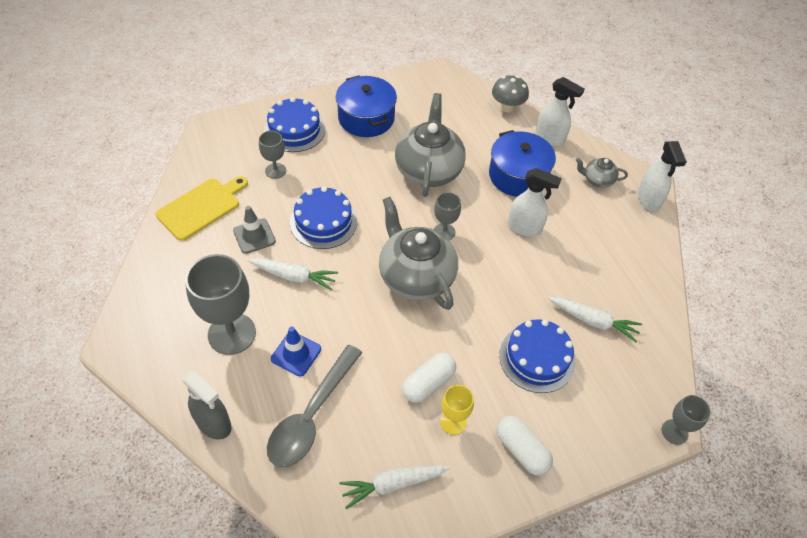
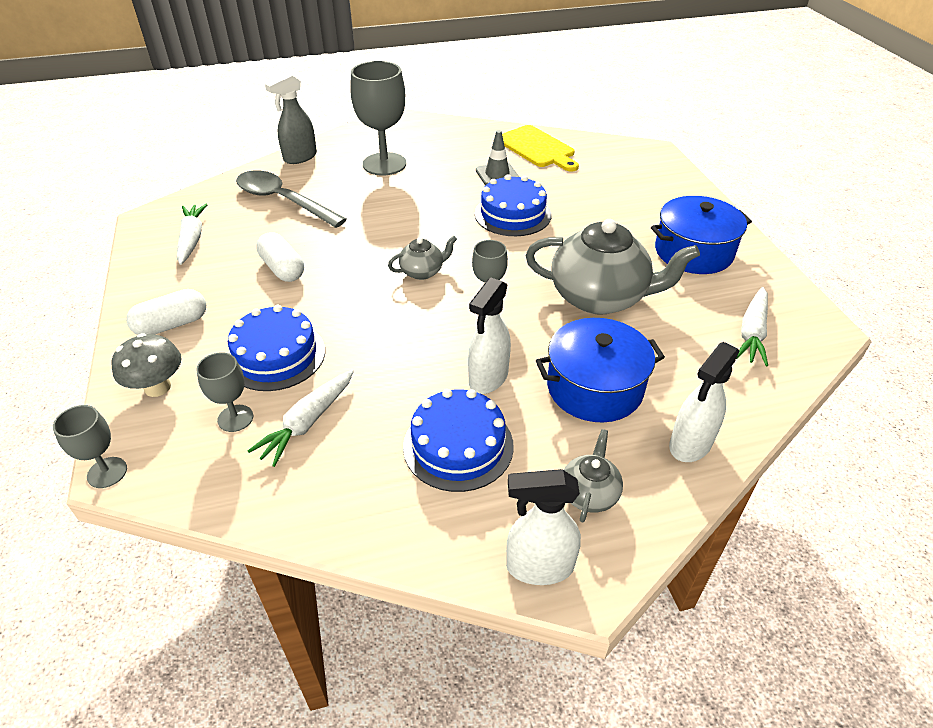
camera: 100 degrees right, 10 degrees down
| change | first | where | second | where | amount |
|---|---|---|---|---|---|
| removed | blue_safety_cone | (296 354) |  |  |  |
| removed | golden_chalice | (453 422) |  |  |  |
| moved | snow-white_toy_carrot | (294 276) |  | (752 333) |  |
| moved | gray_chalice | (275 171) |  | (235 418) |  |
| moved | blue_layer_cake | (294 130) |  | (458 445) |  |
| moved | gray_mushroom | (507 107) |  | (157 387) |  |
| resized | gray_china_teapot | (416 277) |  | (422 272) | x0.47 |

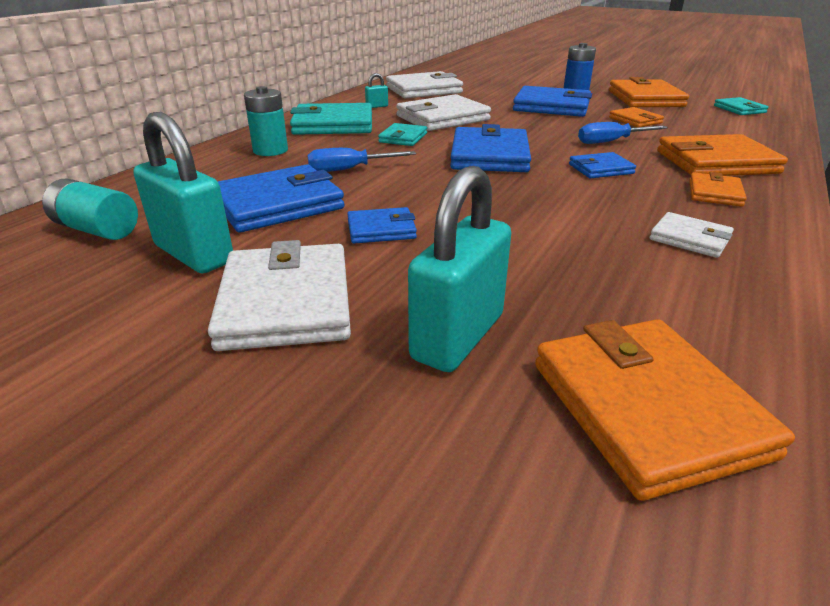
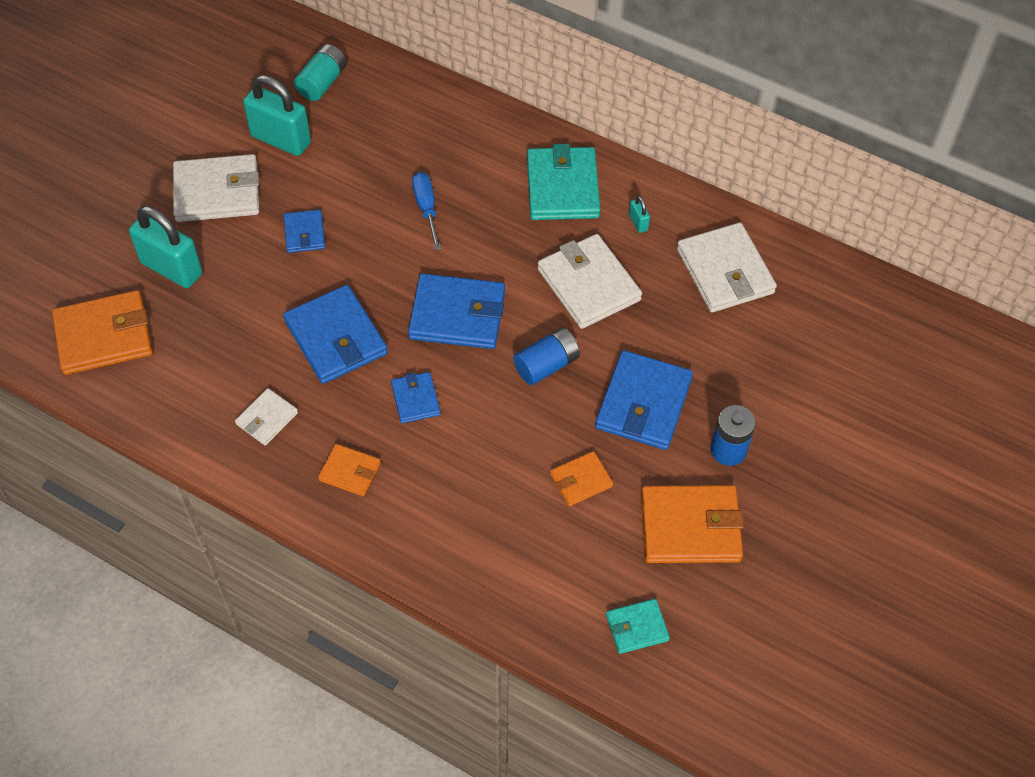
camera: 90 degrees right, 25 degrees up
| change | first | where | second | where | amount |
|---|---|---|---|---|---|
| removed | turquoise_AA_battery | (270 150) |  |  |  |
| removed | turquoise_card_wallet | (403 138) |  |  |  |
| removed | blue_hand_screwdriver | (610 142) |  |  |  |
| removed | bright_orange_card_wallet | (716 162) |  |  |  |
| added |  |  | blue_AA_battery | (546 365) |  |
| moved | blue_card_wallet | (278 204) |  | (336 338) |  |
| turned | turquoise_small_lock | (194 254) |  | (281 139) | 75 degrees clockwise |

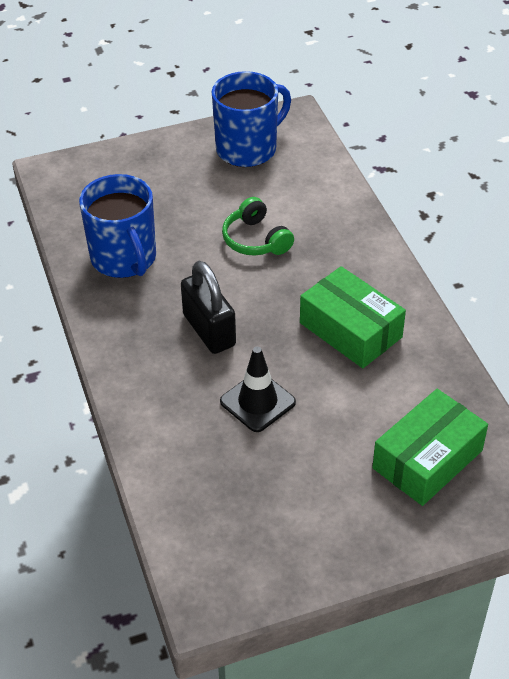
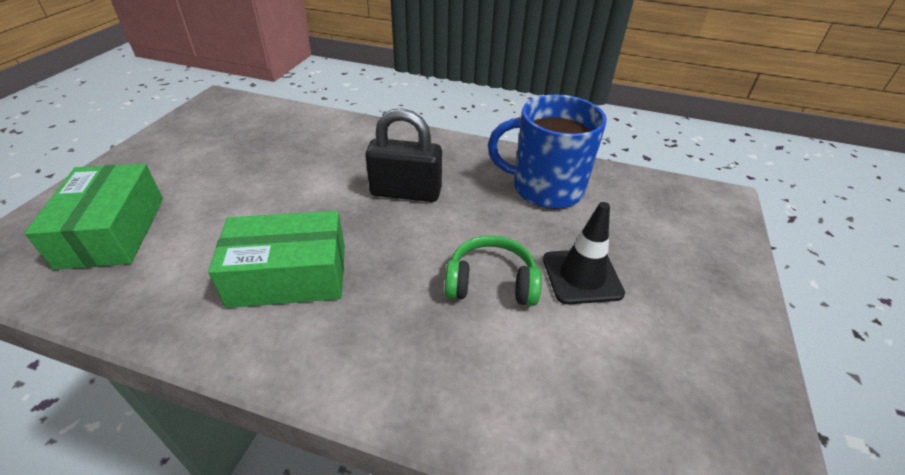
camera: 125 degrees right, 5 degrees down
| change | first | where | second | where | amount |
|---|---|---|---|---|---|
| removed | blue_mug | (248 148) |  |  |  |
| moved | ebony_safety_cone | (257 402) |  | (582 276) |  |

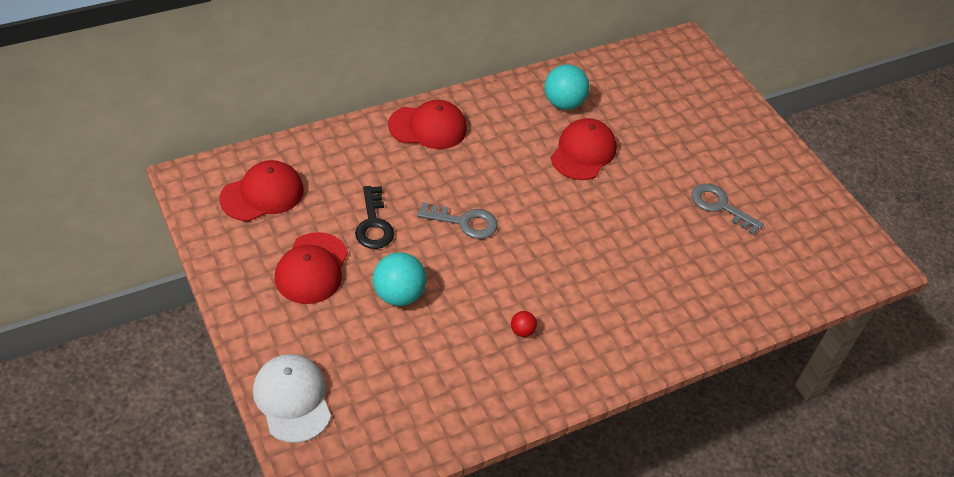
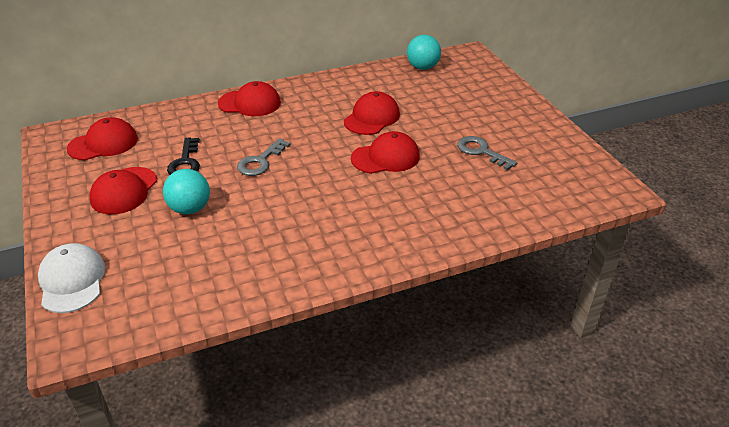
camera: 10 degrees right, 10 degrees down
| change | first | where | second | where | amount |
|---|---|---|---|---|---|
| removed | red_ball | (522 331) |  |  |  |
| added |  |  | red_cap | (385 157) |  |
| moved | turquoise_ball | (563 103) |  | (422 67) |  |
| turned | gray_door_key | (464 222) |  | (260 161) | 105 degrees clockwise |

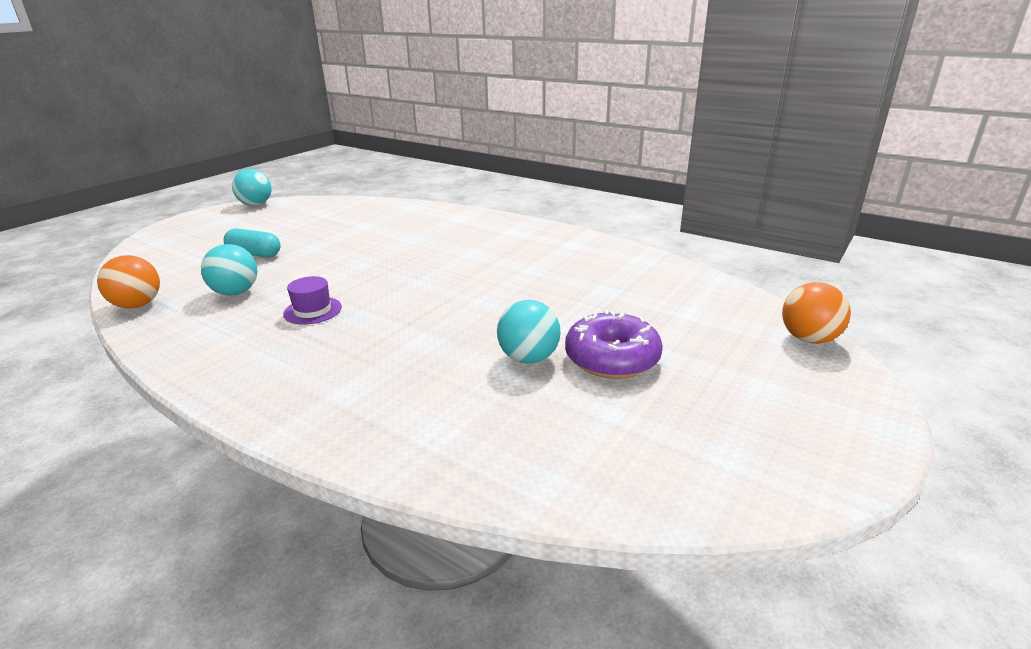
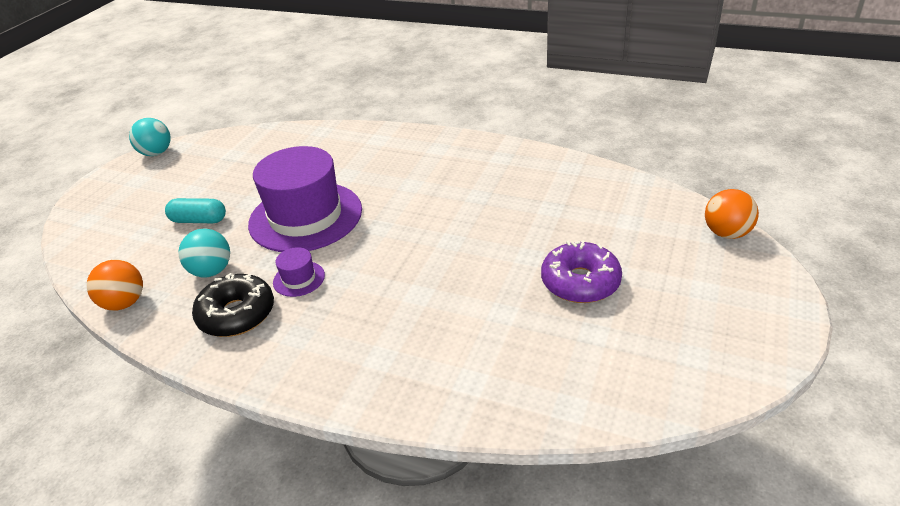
camera: 10 degrees left, 10 degrees up
| change | first | where | second | where | amount |
|---|---|---|---|---|---|
| removed | turquoise_ball | (528 358) |  |  |  |
| added |  |  | ebony_donut | (237 314) |  |
| added |  |  | royal_purple_top_hat | (305 217) |  |

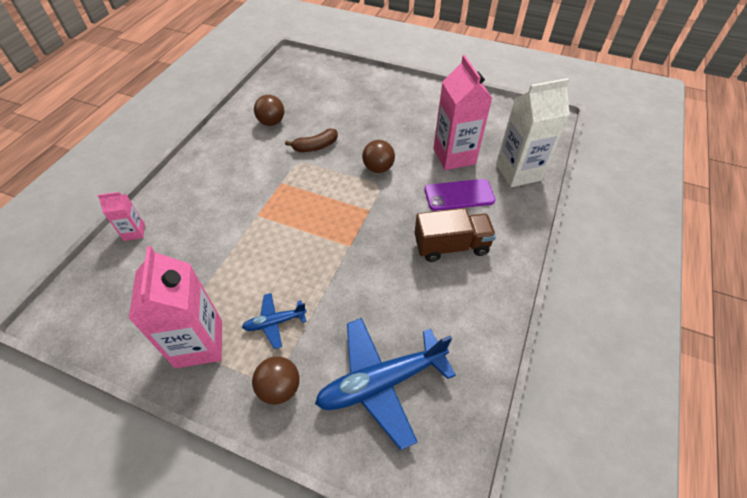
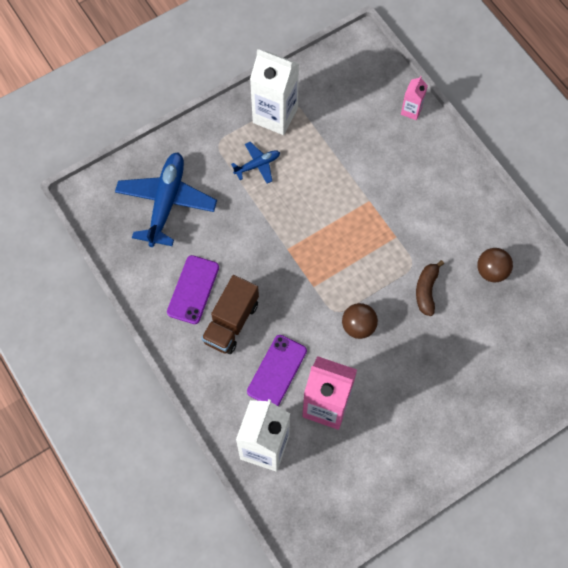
camera: 125 degrees right, 15 degrees up
| change | first | where | second | where | amount |
|---|---|---|---|---|---|
| removed | dark_brown_ball | (279 388) |  |  |  |
| added |  |  | royal_purple_mobile_phone | (193 289) |  |
| recoloured | rose-pink_milk_carton | (199 343) | snow-white_milk_carton | (275 115) |  |
| turned | blue_plane | (275 322) |  | (257 165) | 45 degrees clockwise |

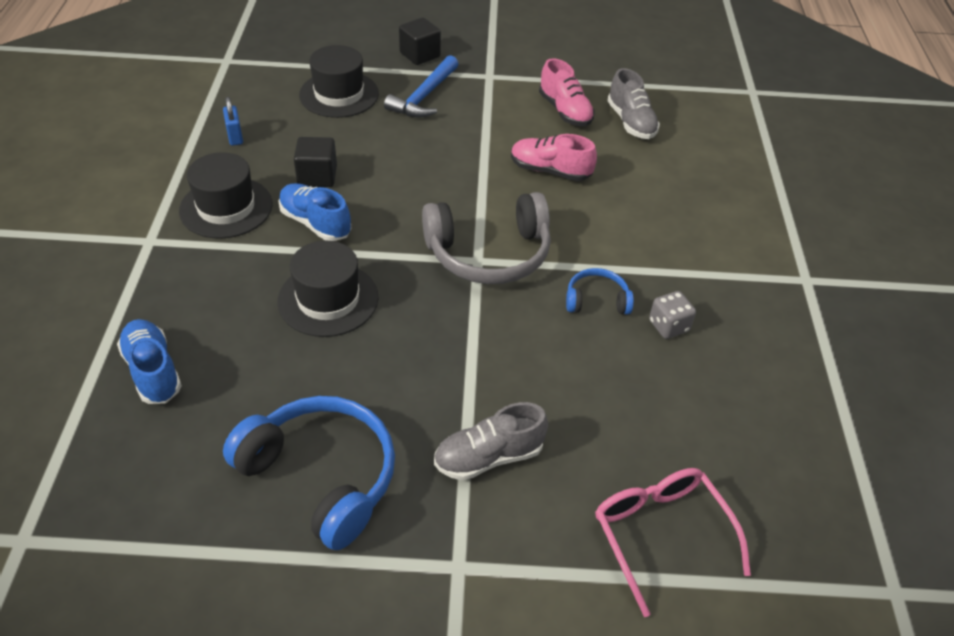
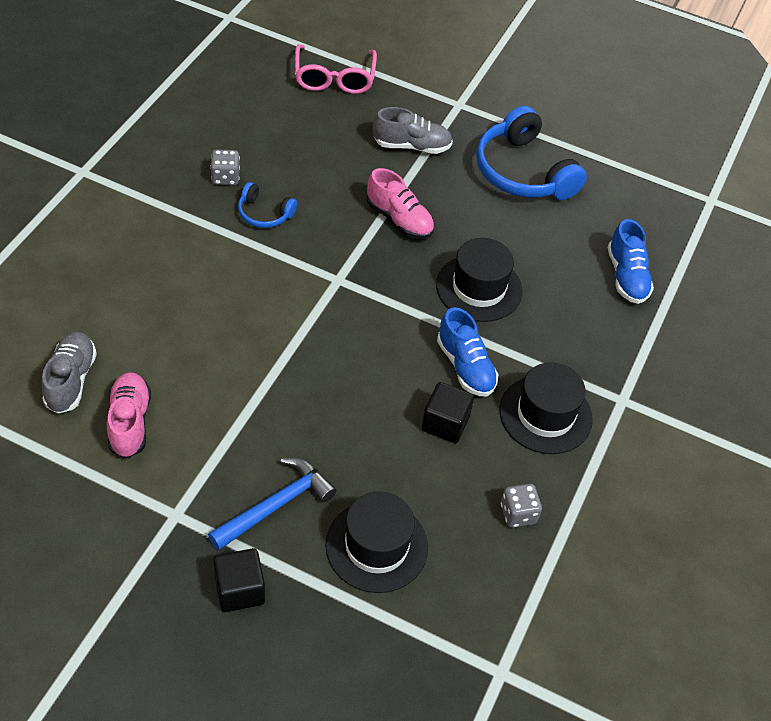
camera: 160 degrees left, 5 degrees up
| change | first | where | second | where | amount |
|---|---|---|---|---|---|
| removed | gray_over-ear_headphones | (489 253) |  |  |  |
| moved | rose-pink_sneaker | (550 171) |  | (399 219) |  |
| replaced | blue_small_lock | (235 137) | gray_game_die | (518 514) |  |

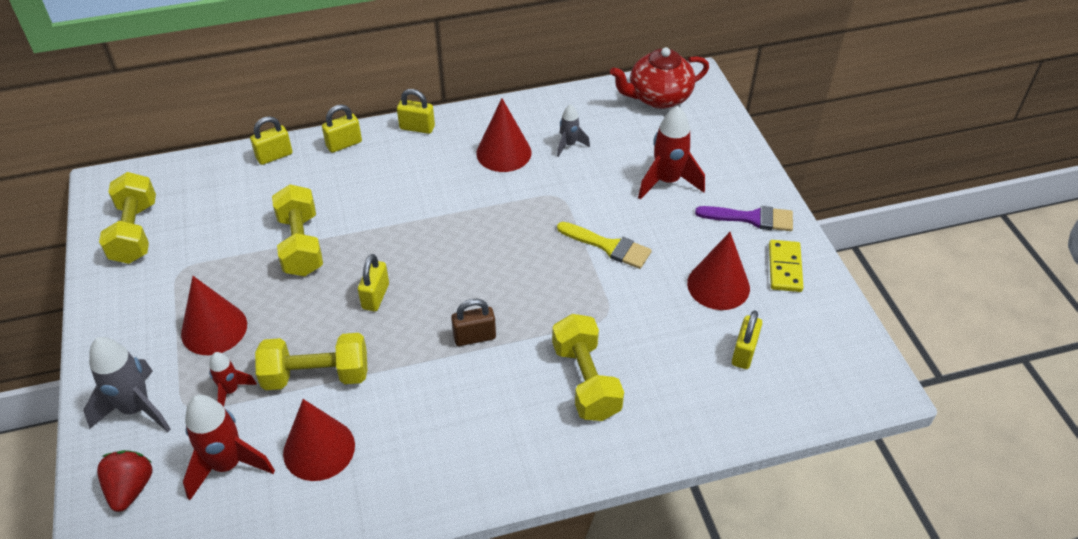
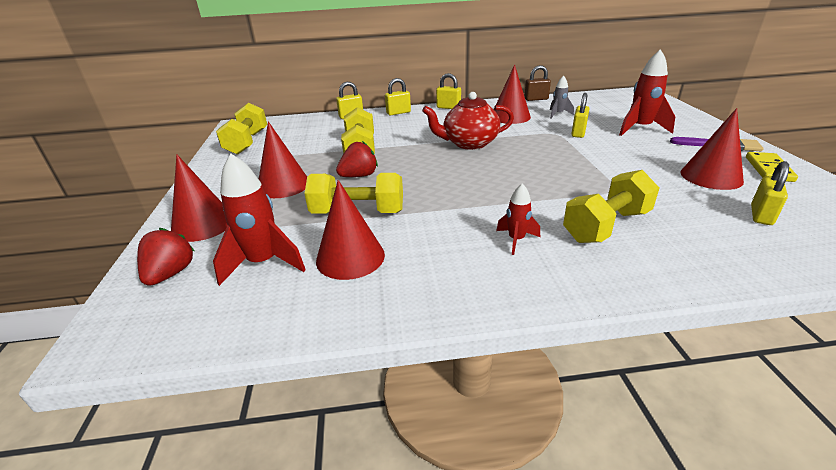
camera: 10 degrees right, 15 degrees down
| change | first | where | second | where | amount |
|---|---|---|---|---|---|
| removed | golden_brush | (608 246) |  |  |  |
| added |  |  | red_strawberry | (359 176) |  |
| moved | red_rocket | (231 391) |  | (516 240) |  |
| moved | golden_small_lock | (375 296) |  | (578 133) |  |
| moved | dark_brown_small_lock | (474 337) |  | (536 99) |  |
| moved | red_china_teapot | (658 97) |  | (469 143) |  |
| replaced | gray_rocket | (136 409) | red_cone_shape | (203 224) |  |
| turned | golden_hand_weight | (586 381) |  | (606 226) | 60 degrees clockwise |

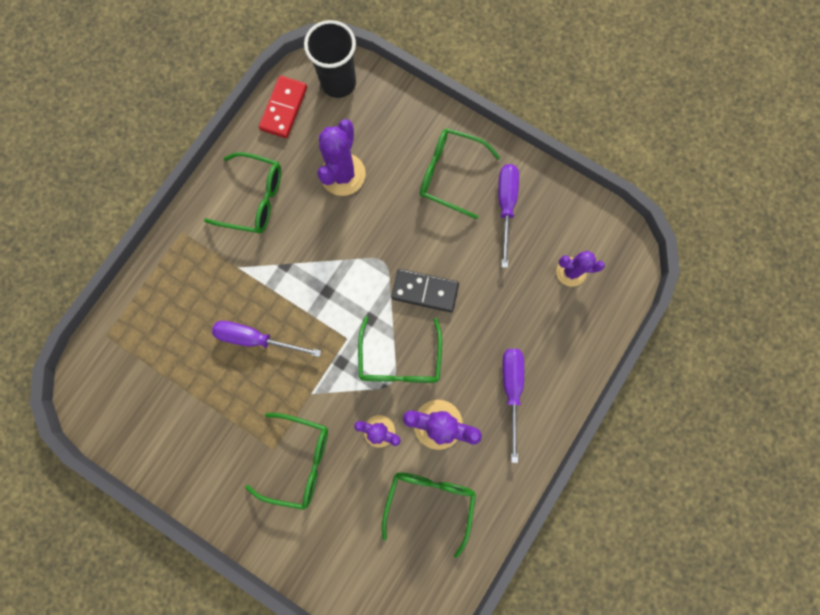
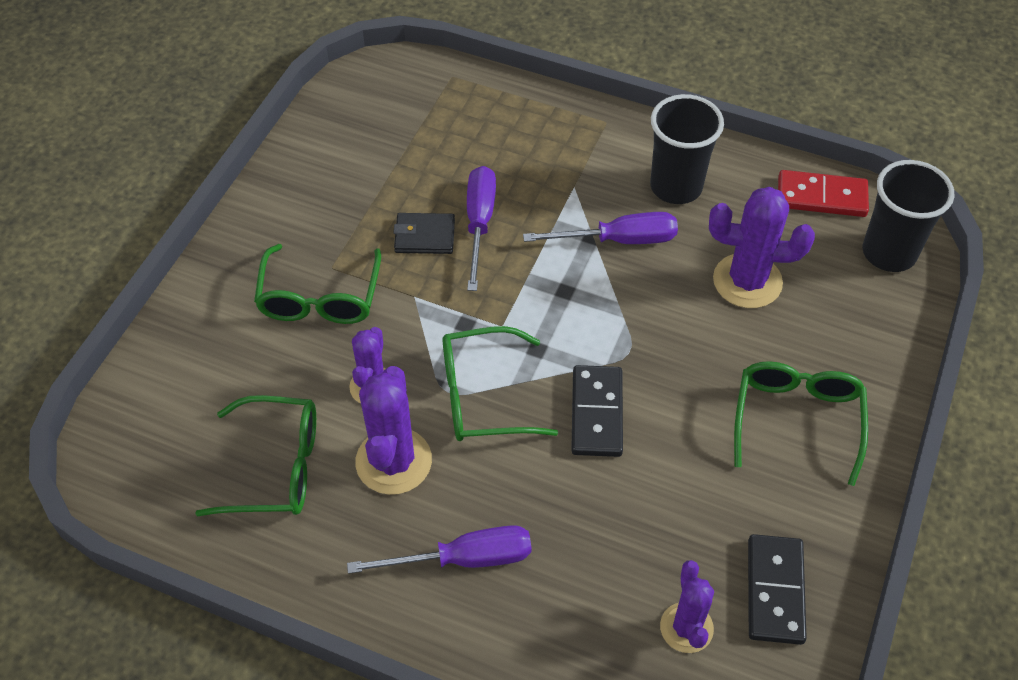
camera: 80 degrees right, 25 degrees down
| change | first | where | second | where | amount |
|---|---|---|---|---|---|
| added |  |  | ebony_card_wallet | (424 236) |  |
| added |  |  | ebony_domino | (774 591) |  |
| moved | royal_purple_hand_screwdriver | (505 206) |  | (619 240) |  |
| replaced | leaf-green_glasses | (254 199) | ebony_beaker | (676 187) |  |

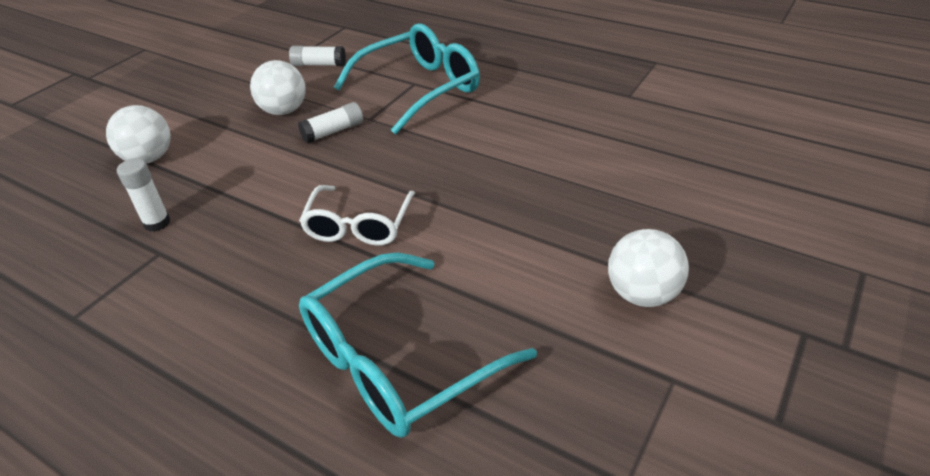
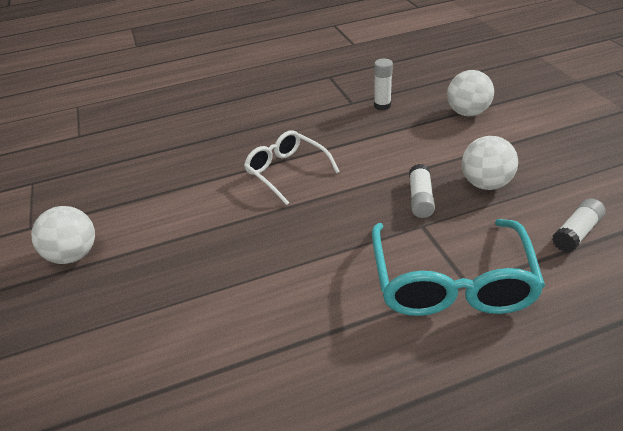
camera: 130 degrees right, 0 degrees up
| change | first | where | second | where | amount |
|---|---|---|---|---|---|
| removed | turquoise_glasses | (398 360) |  |  |  |

